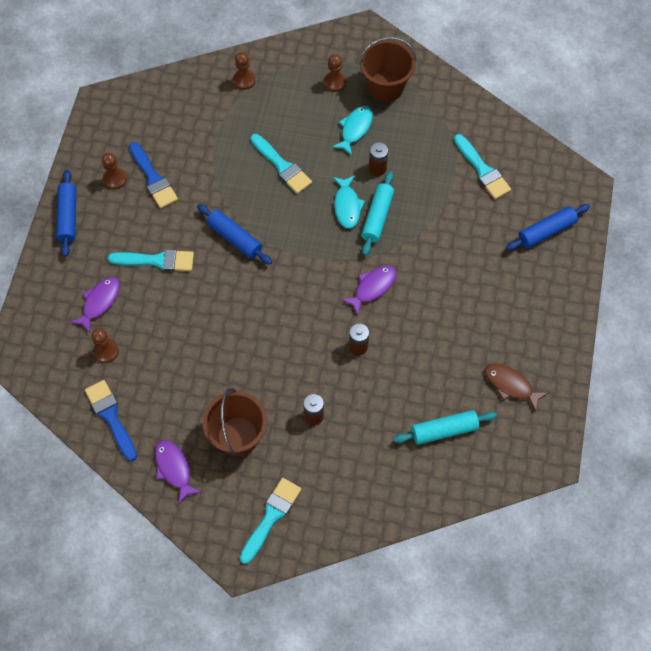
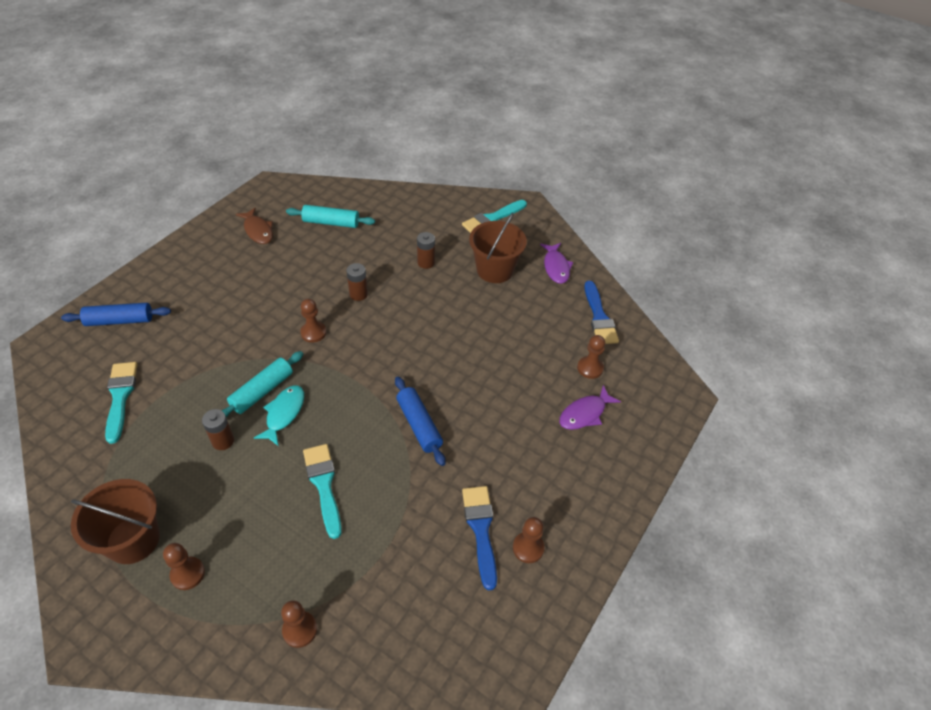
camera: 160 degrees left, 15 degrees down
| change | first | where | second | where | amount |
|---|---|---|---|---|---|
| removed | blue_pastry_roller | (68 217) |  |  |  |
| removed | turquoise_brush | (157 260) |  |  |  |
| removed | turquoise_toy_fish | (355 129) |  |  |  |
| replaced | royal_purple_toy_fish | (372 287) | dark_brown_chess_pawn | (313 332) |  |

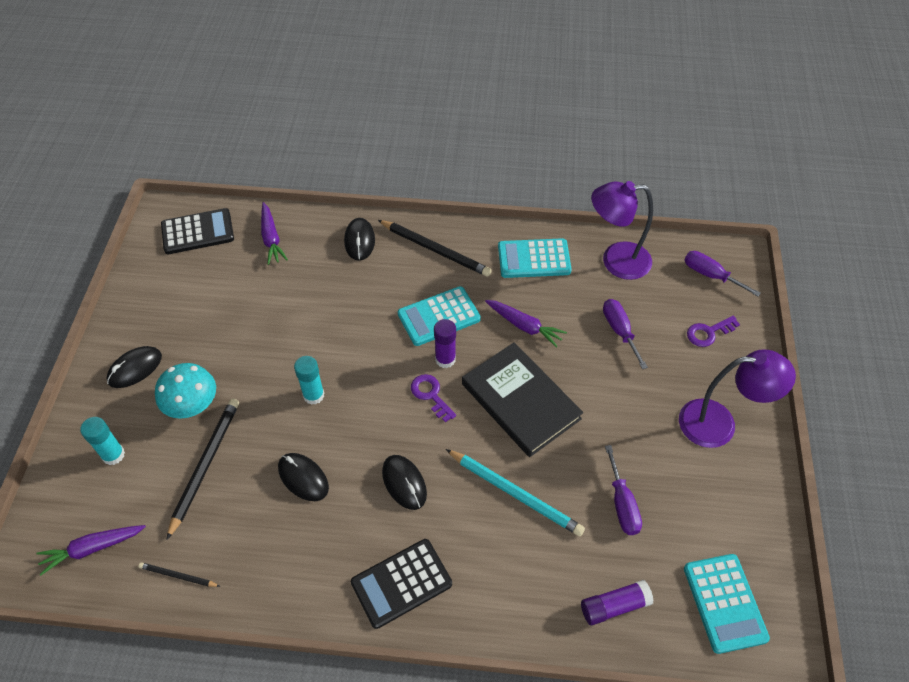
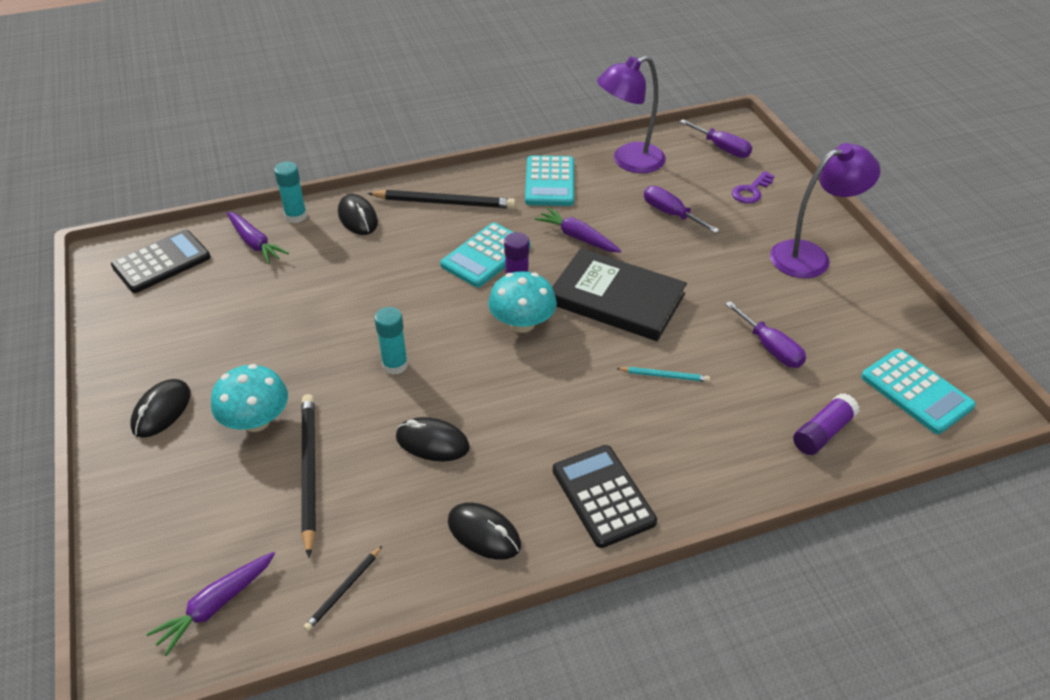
camera: 25 degrees left, 10 degrees down
| change | first | where | second | where | amount |
|---|---|---|---|---|---|
| moved | turquoise_glue_stick | (113 455) |  | (296 216) |  |
| moved | ebony_mouse | (404 483) |  | (484 533) |  |
| replaced | royal_purple_door_key | (430 395) | turquoise_mushroom | (522 323) |  |
| turned | ebony_lead_pencil | (178 576) |  | (344 590) | 45 degrees counterclockwise |
| turned | ebony_calculator | (401 583) |  | (603 496) | 120 degrees clockwise |
| turned | royal_purple_toy_carrot | (524 326) |  | (577 237) | 150 degrees counterclockwise |
| turned | turquoise_calculator | (534 259) |  | (549 182) | 60 degrees counterclockwise |
| turned | royal_purple_hand_screwdriver | (710 275) |  | (722 148) | 150 degrees counterclockwise |
| resized | turquoise_lead_pencil | (515 493) |  | (664 376) | x0.51 |

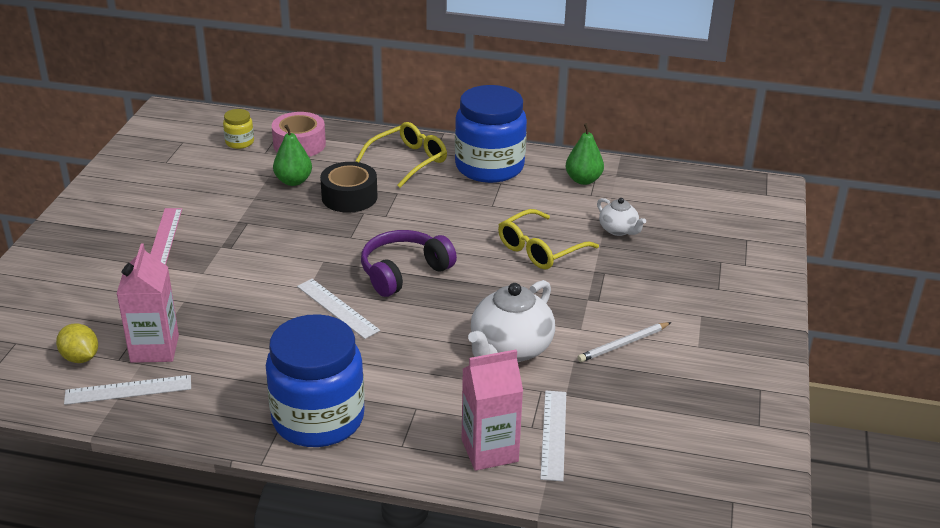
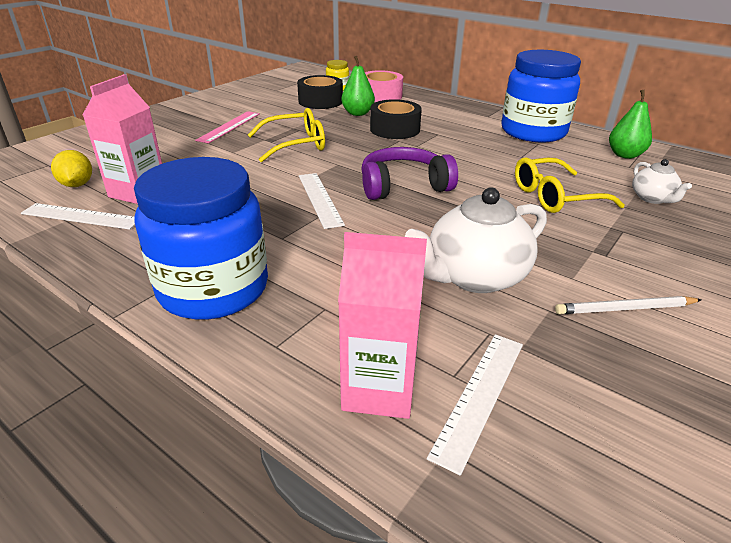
camera: 25 degrees right, 0 degrees up
| change | first | where | second | where | amount |
|---|---|---|---|---|---|
| added |  |  | ebony_tape | (320 101) |  |
| moved | golden_glasses | (408 161) |  | (295 144) |  |

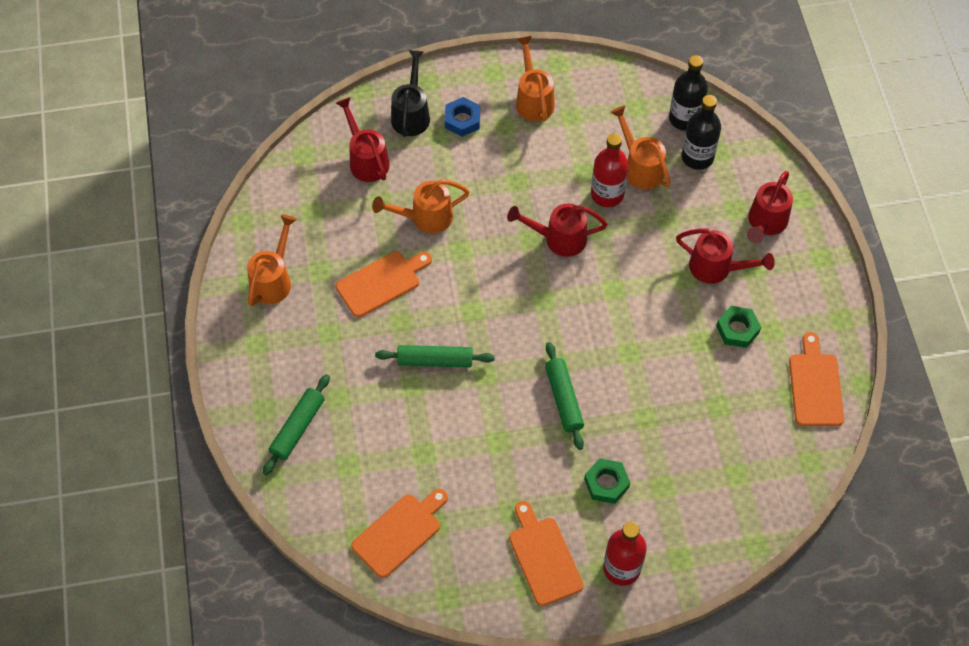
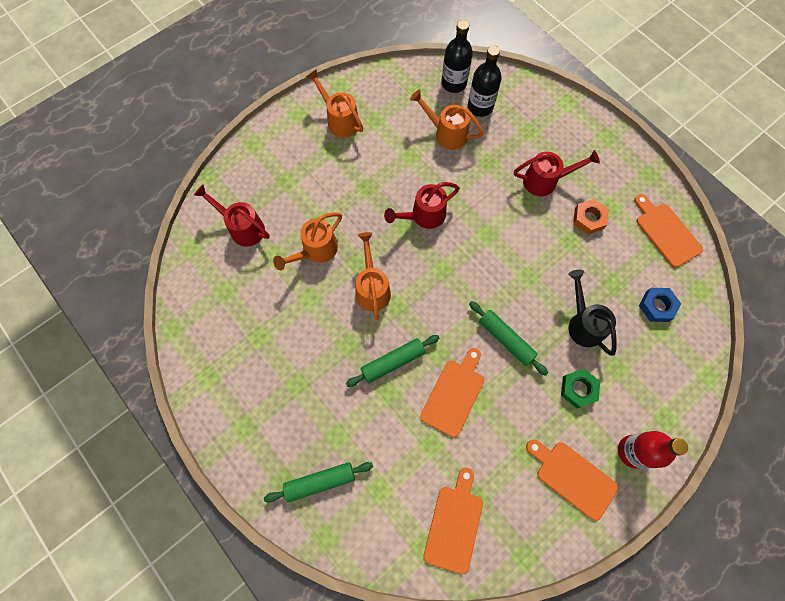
camera: 30 degrees left, 10 degrees up
| change | first | where | second | where | amount |
|---|---|---|---|---|---|
| removed | red_bottle | (607 194) |  |  |  |
| removed | red_sprinkling_can | (765 223) |  |  |  |
| moved | bright_orange_sprinkling_can | (273 280) |  | (372 288) |  |
| moved | bright_orange_bread_board | (381 282) |  | (454 394) |  |
| moved | ebony_sprinkling_can | (411 114) |  | (583 323) |  |
| moved | blue_hexagon_nut | (462 120) |  | (657 306) |  |
| recoloured | leaf-green_hexagon_nut | (737 329) | bright_orange_hexagon_nut | (589 219) |  |
| turned | leaf-green_pastry_roller | (297 428) |  | (320 481) | 75 degrees clockwise |

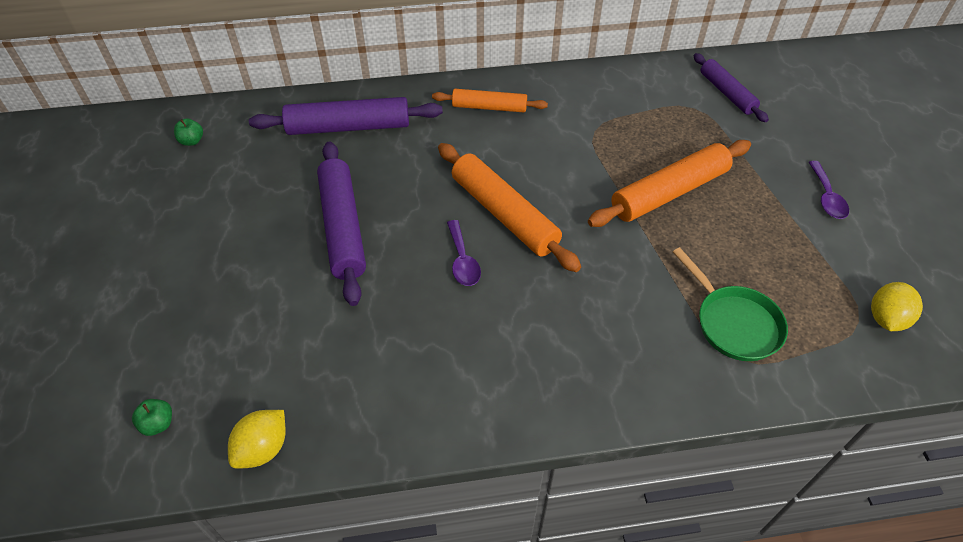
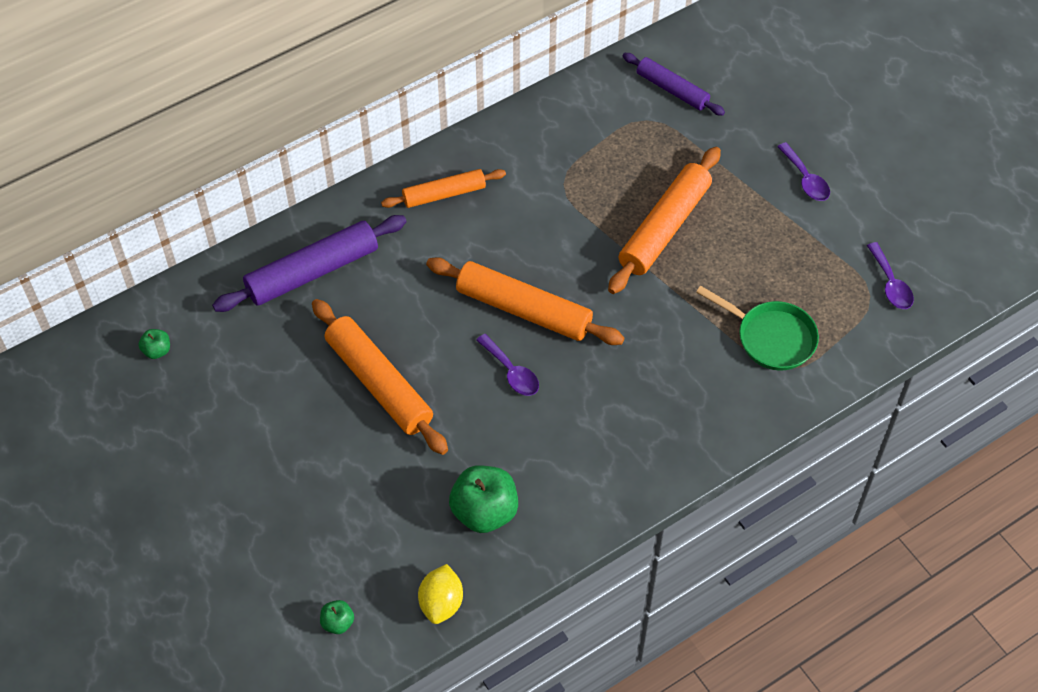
camera: 25 degrees left, 5 degrees up
| change | first | where | second | where | amount |
|---|---|---|---|---|---|
| added |  |  | leaf-green_apple | (484 512) |  |
| replaced | golden_toy_lemon | (886 318) | royal_purple_teaspoon | (890 284) |  |
| recoloured | royal_purple_pastry_roller | (342 227) | bright_orange_pastry_roller | (379 383) |  |

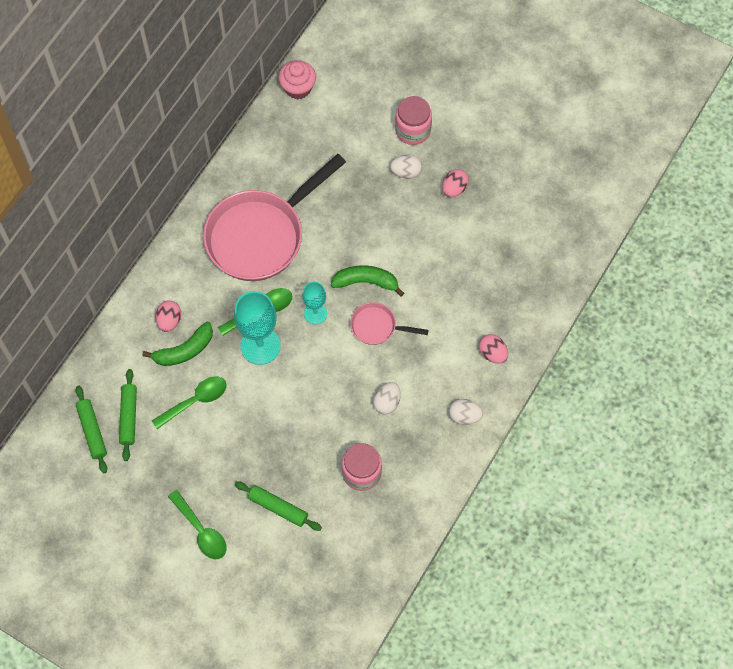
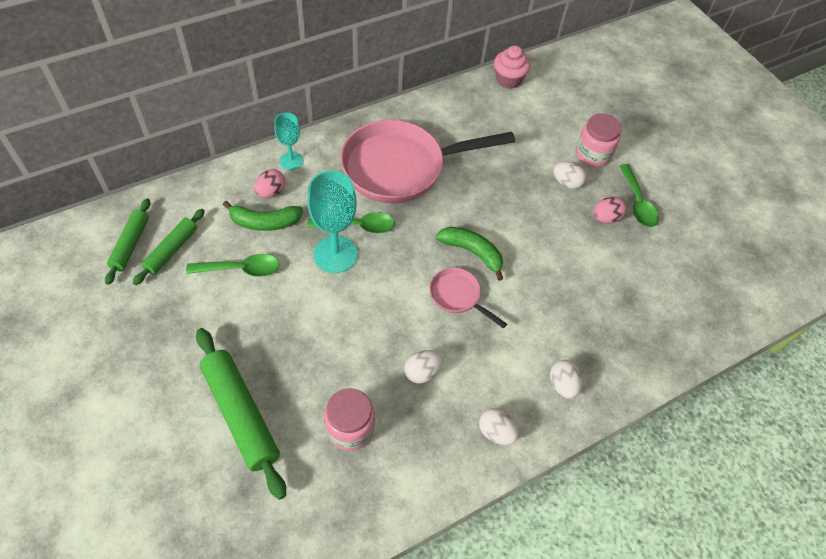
camera: 25 degrees right, 10 degrees down
| change | first | where | second | where | amount |
|---|---|---|---|---|---|
| moved | leaf-green_teaspoon | (201 531) |  | (637 203) |  |
| moved | turquoise_chalice | (315 313) |  | (291 161) |  |
| recoloured | rose-pink_egg_shape | (492 353) | snow-white_egg_shape | (562 385) |  |
| resized | leaf-green_pastry_roller | (278 507) |  | (241 414) | x1.67 |

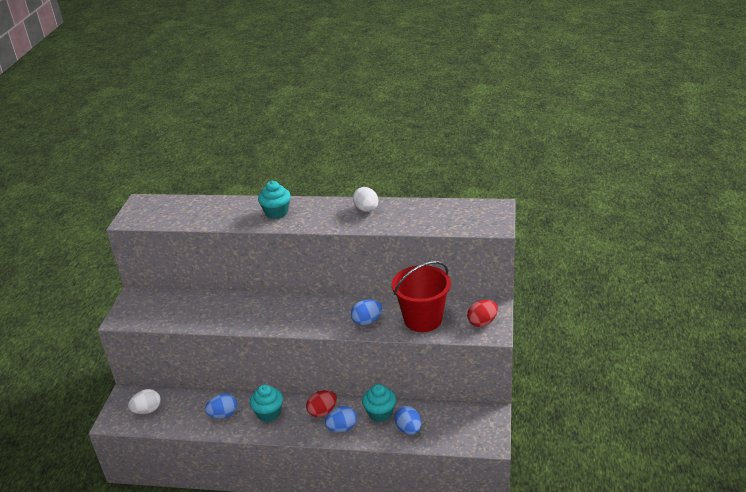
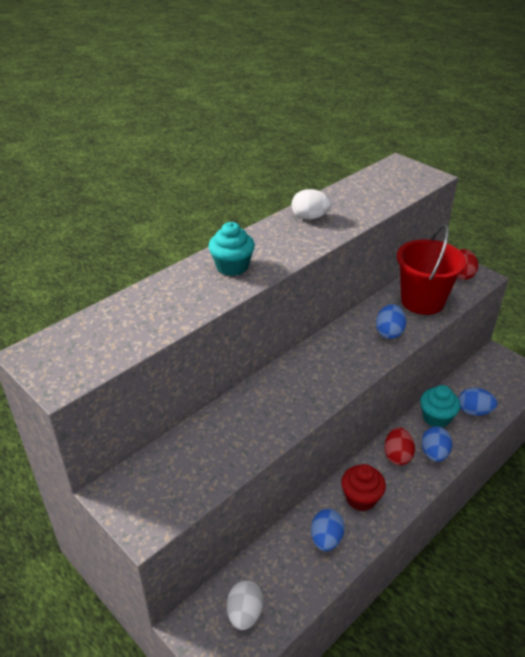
camera: 55 degrees left, 5 degrees up
| change | first | where | second | where | amount |
|---|---|---|---|---|---|
| recoloured | turquoise_cupcake | (269 413) | red_cupcake | (361 498) |  |

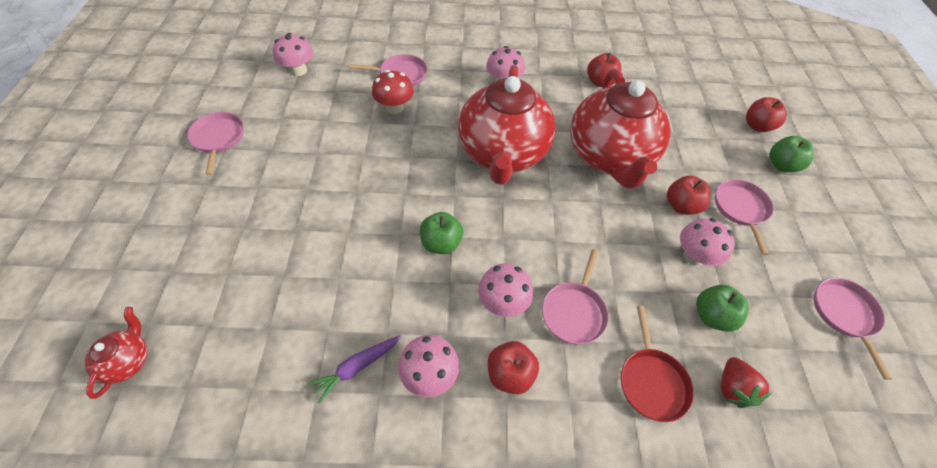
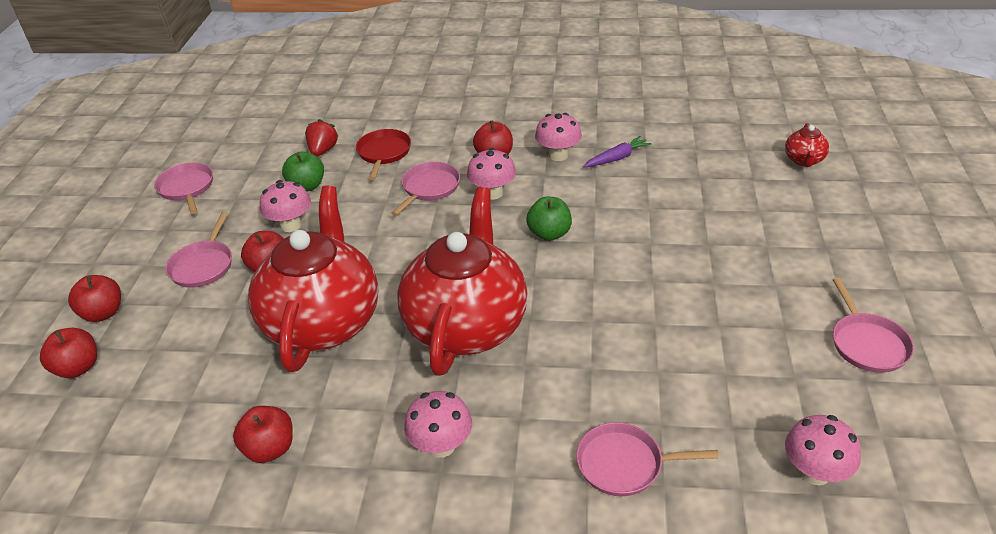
camera: 170 degrees left, 15 degrees down
| change | first | where | second | where | amount |
|---|---|---|---|---|---|
| removed | red_mushroom | (394 107) |  |  |  |
| recoloured | leaf-green_apple | (781 165) | red_apple | (103 313) |  |
| turned | rose-pink_frying_pan | (844 314) |  | (186 188) | 150 degrees clockwise |

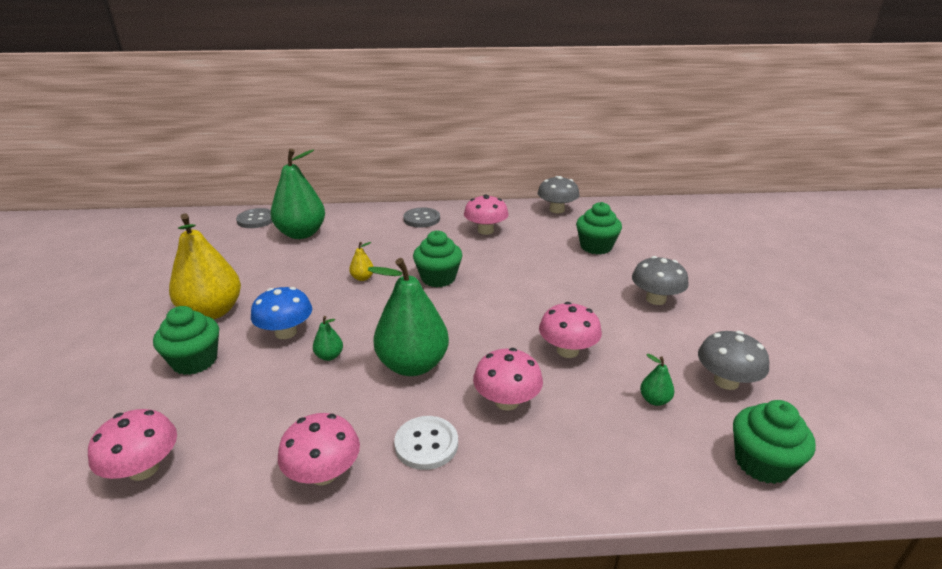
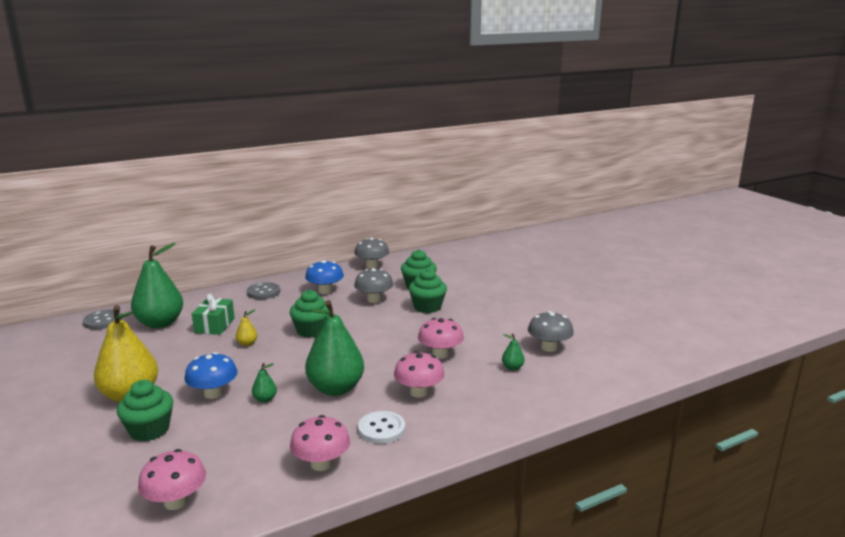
camera: 25 degrees left, 10 degrees down
| change | first | where | second | where | amount |
|---|---|---|---|---|---|
| added |  |  | leaf-green_wrapped_gift | (214 325) |  |
| moved | gray_mushroom | (655 299) |  | (374 300) |  |
| moved | leaf-green_cupcake | (762 463) |  | (427 307) |  |
| recoloured | rose-pink_mushroom | (485 231) | blue_mushroom | (325 291) |  |

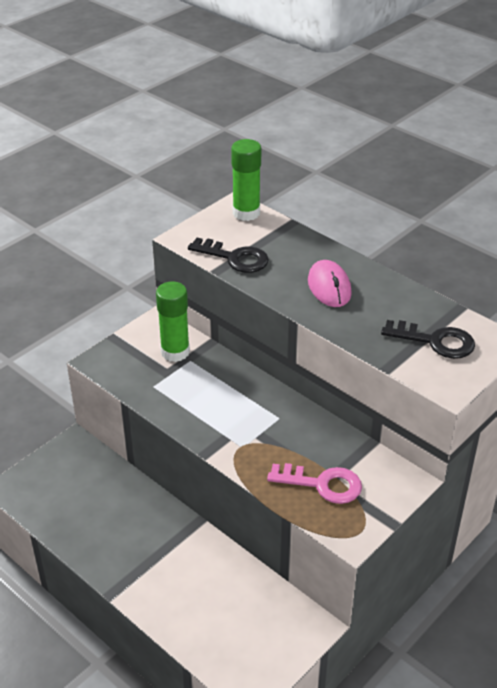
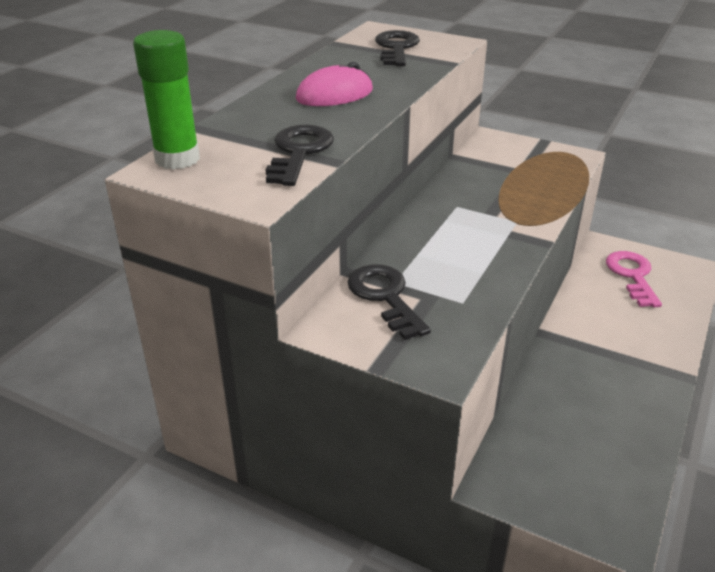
camera: 105 degrees left, 5 degrees down
| change | first | where | second | where | amount |
|---|---|---|---|---|---|
| moved | rose-pink_door_key | (322 484) |  | (632 275) |  |
| replaced | leaf-green_glue_stick | (175 352) | ebony_door_key | (385 297) |  |

